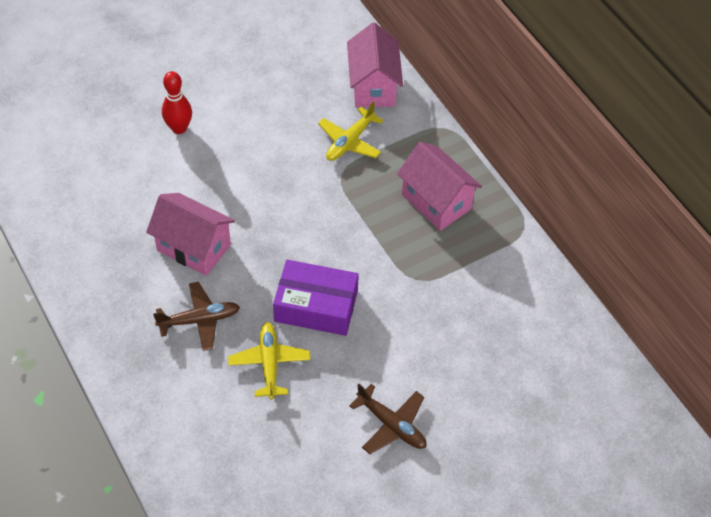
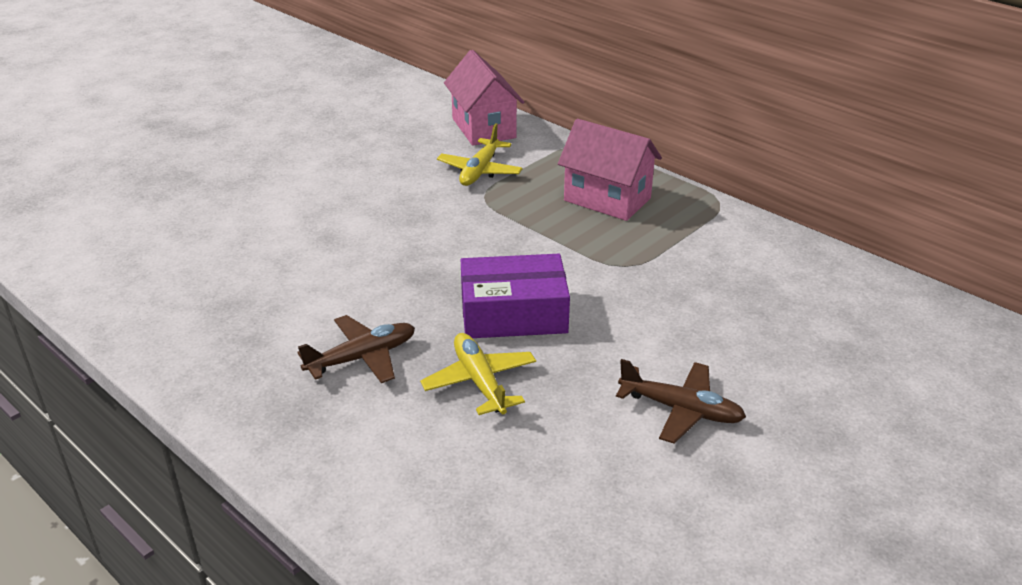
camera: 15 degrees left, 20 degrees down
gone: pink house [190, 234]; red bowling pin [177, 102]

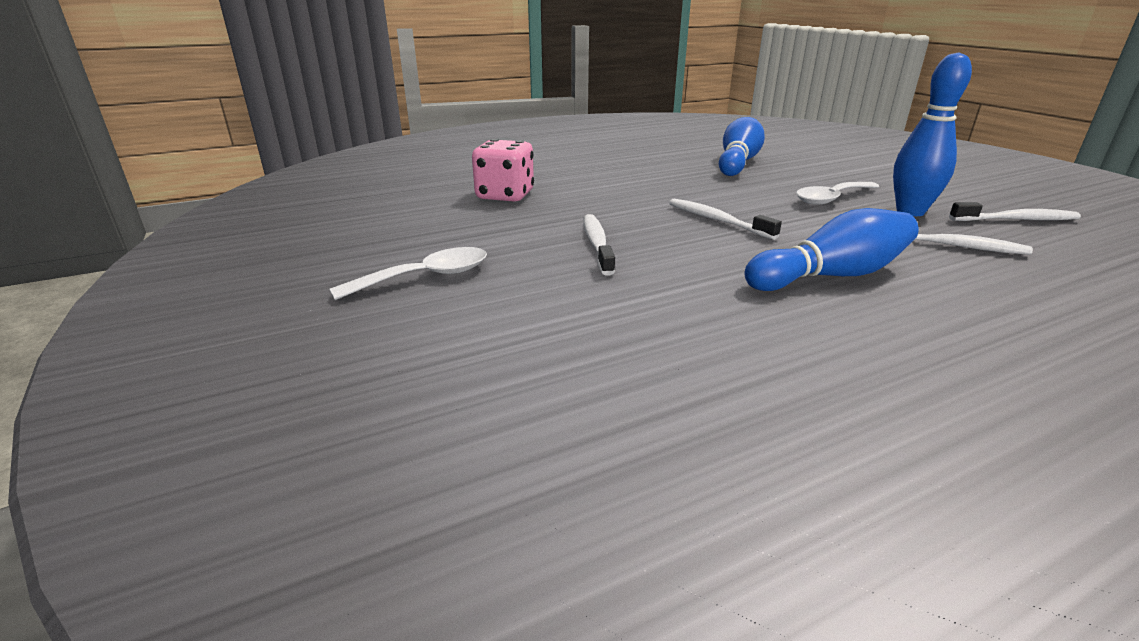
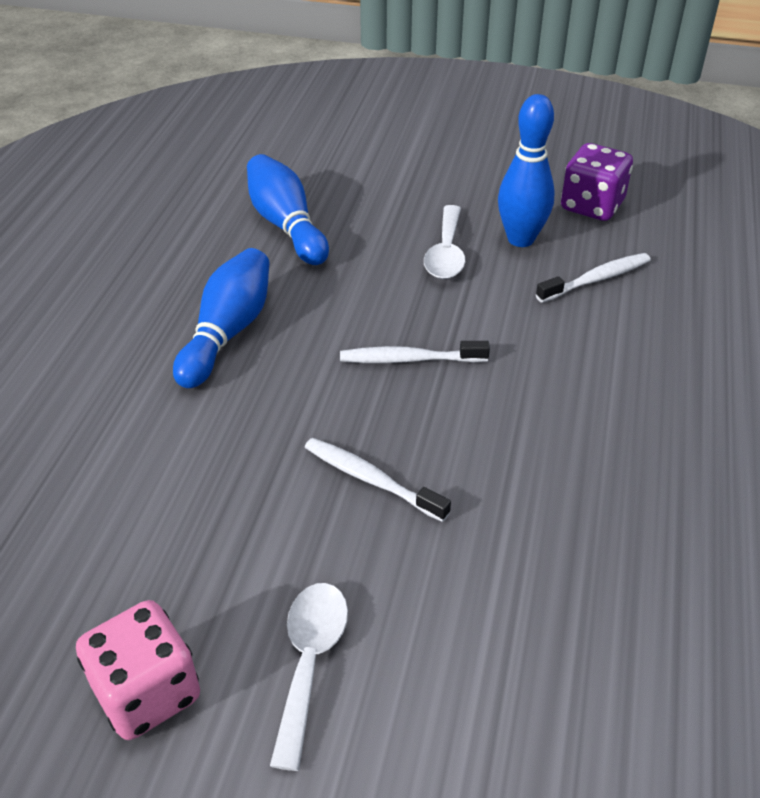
camera: 50 degrees left, 15 degrees up
shifted: pink dice [503, 170] to [138, 670]; blue bowling pin [831, 249] to [221, 318]
swapped: white toothbrush [1015, 211] to purple dice [597, 182]

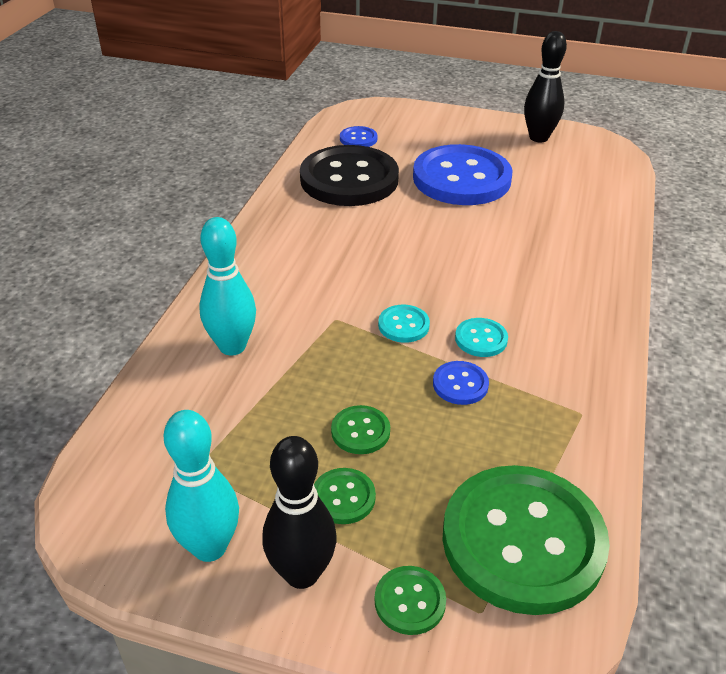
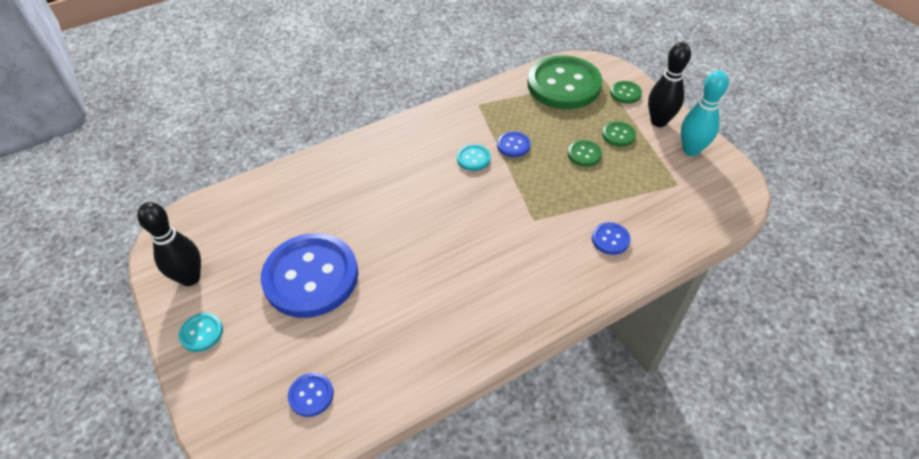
camera: 135 degrees left, 10 degrees up
gone: black button [349, 175]
shifted: turquoise button [404, 324] to [201, 332]
swapped: turquoise bowling pin [227, 286] to blue button [611, 238]

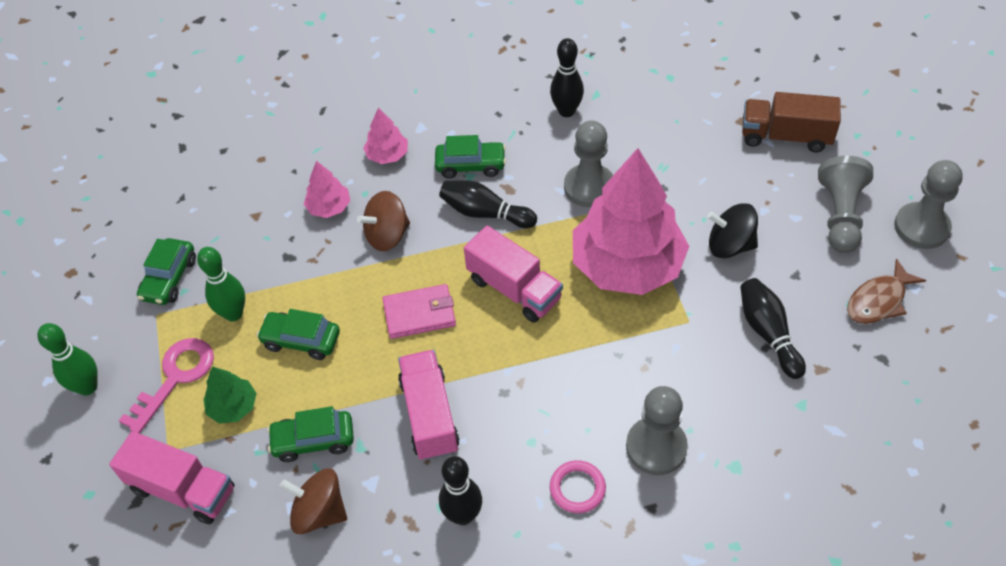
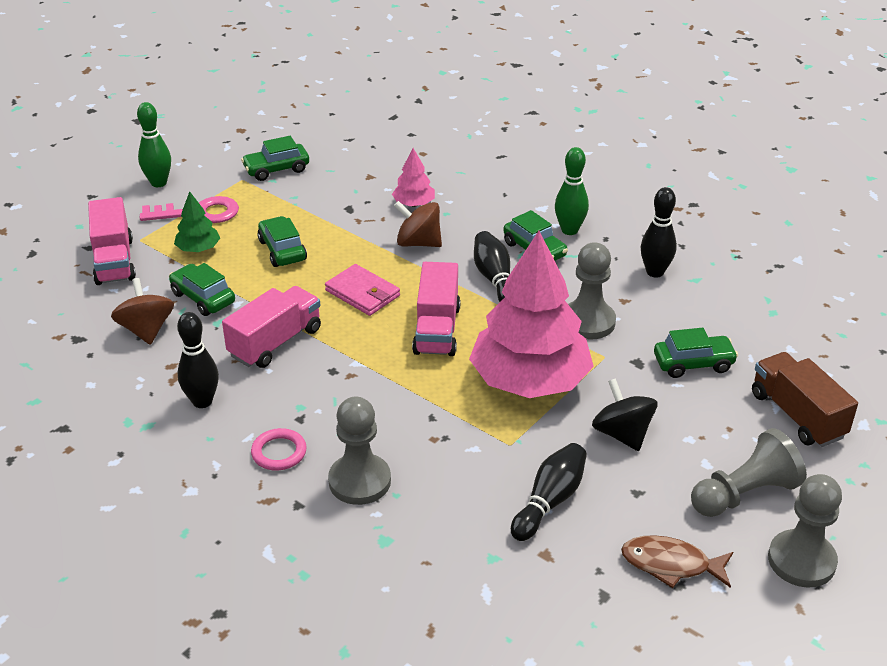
camera: 50 degrees right, 15 degrees down
gone: pink tree [385, 135]
new: green car [696, 353]
shifted: green bowling pin [221, 284] to [572, 191]

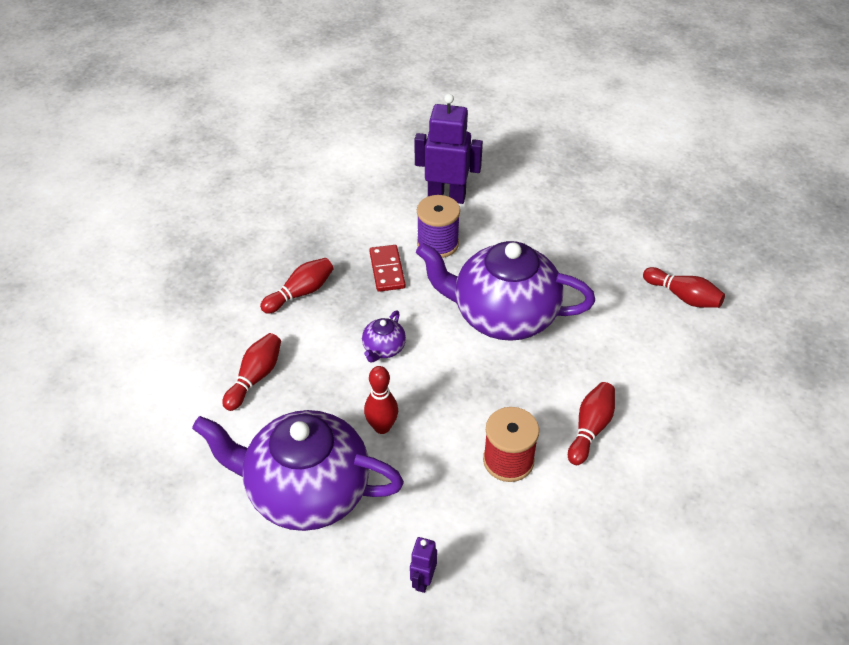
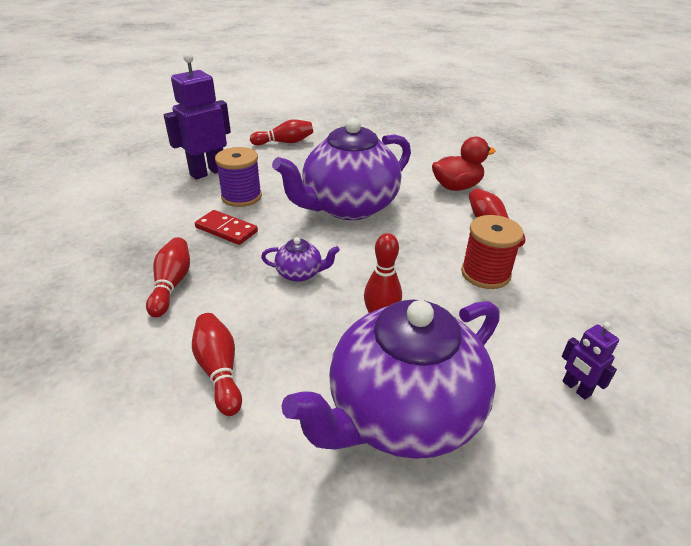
camera: 50 degrees left, 10 degrees down
new: red duck [464, 164]
shifted: red bowling pin [684, 287] to [281, 132]
rotated: purple teapot [384, 337] = [300, 259] 60 degrees counterclockwise

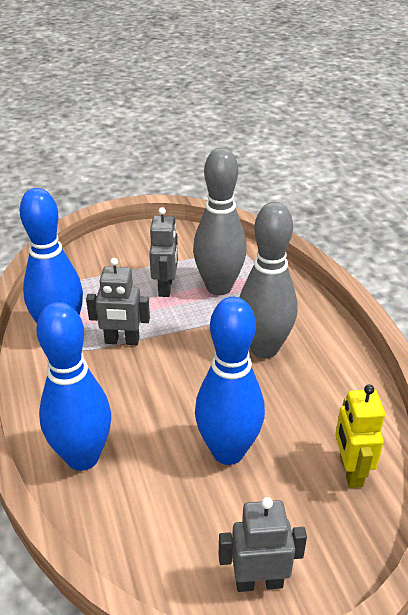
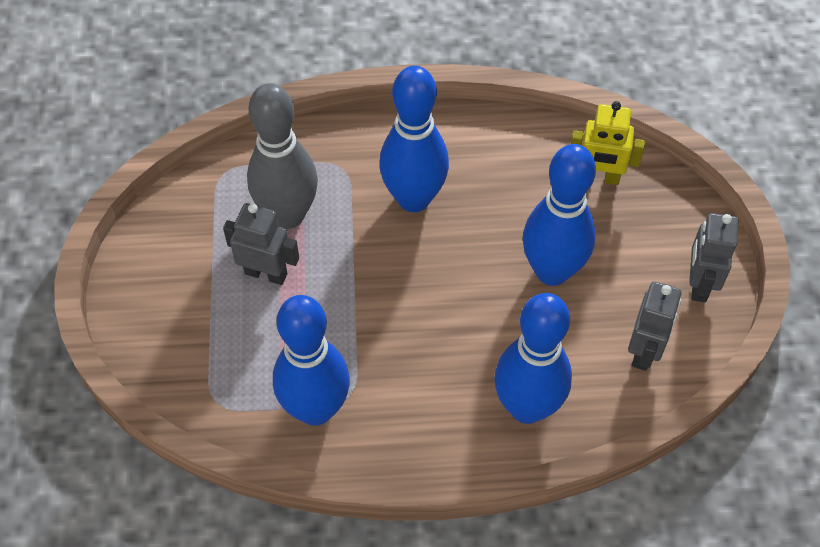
camera: 75 degrees left, 20 degrees up
shifted: grey robot [118, 301] to [655, 326]
repainted: grey bowling pin [268, 280] to blue bowling pin [414, 138]

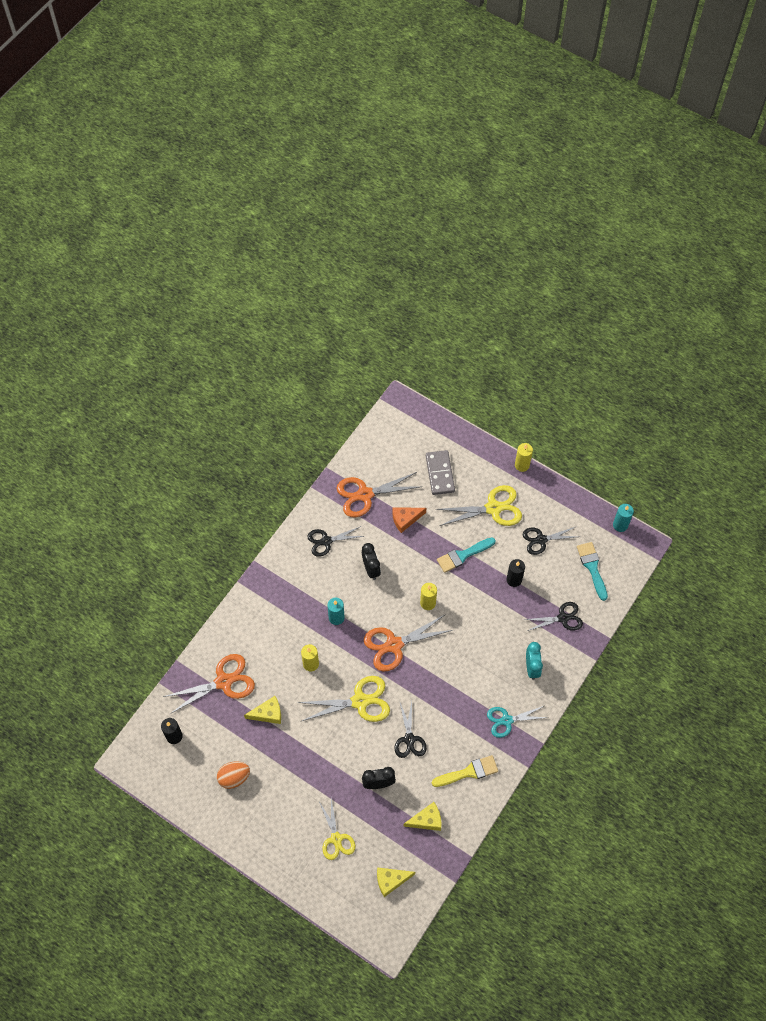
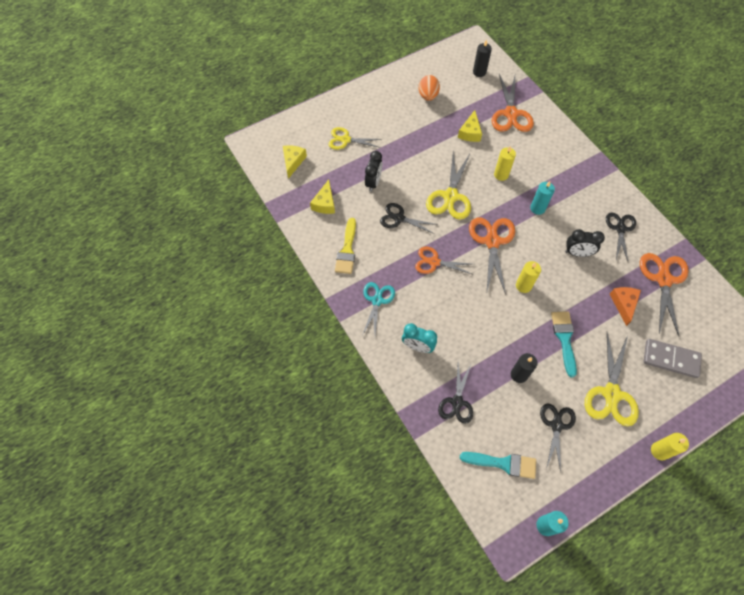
camera: 115 degrees right, 0 degrees up
new: orange scissors [443, 260]

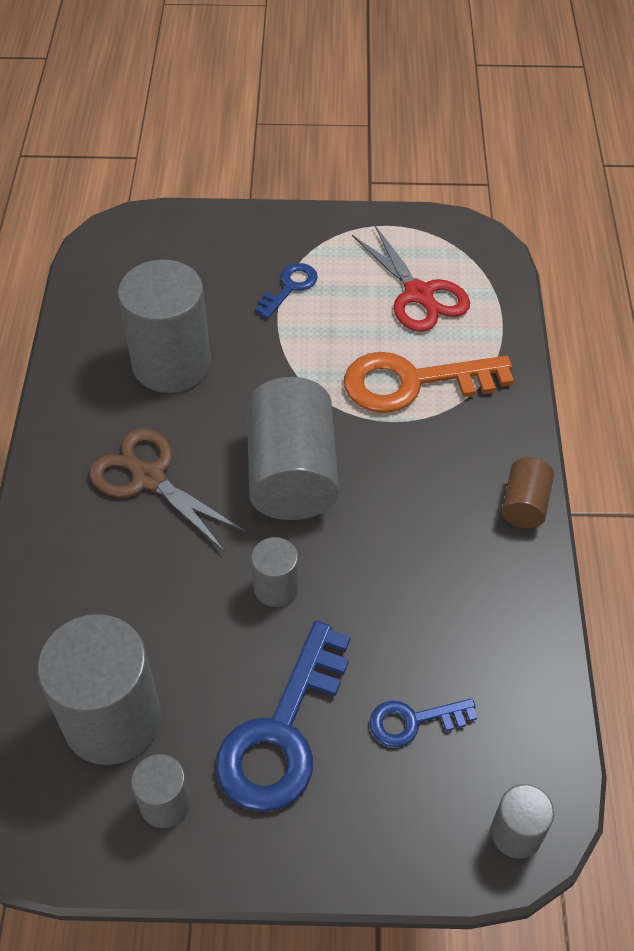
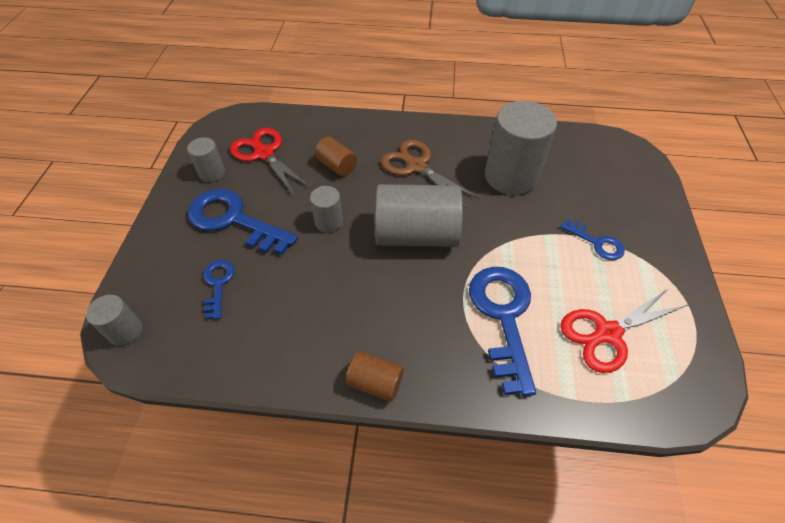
camera: 95 degrees right, 0 degrees up
new: brown cylinder [336, 156]
swapped: grey cylinder [99, 689] to red scissors [271, 162]
repainted: orange key [429, 382] to blue key [502, 331]
rotated: brown scissors [168, 490] = [430, 174] 90 degrees counterclockwise

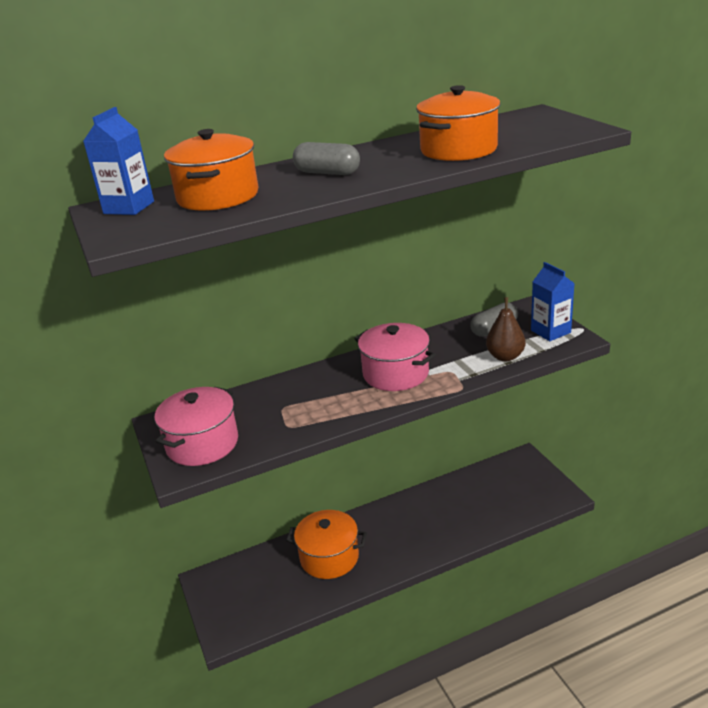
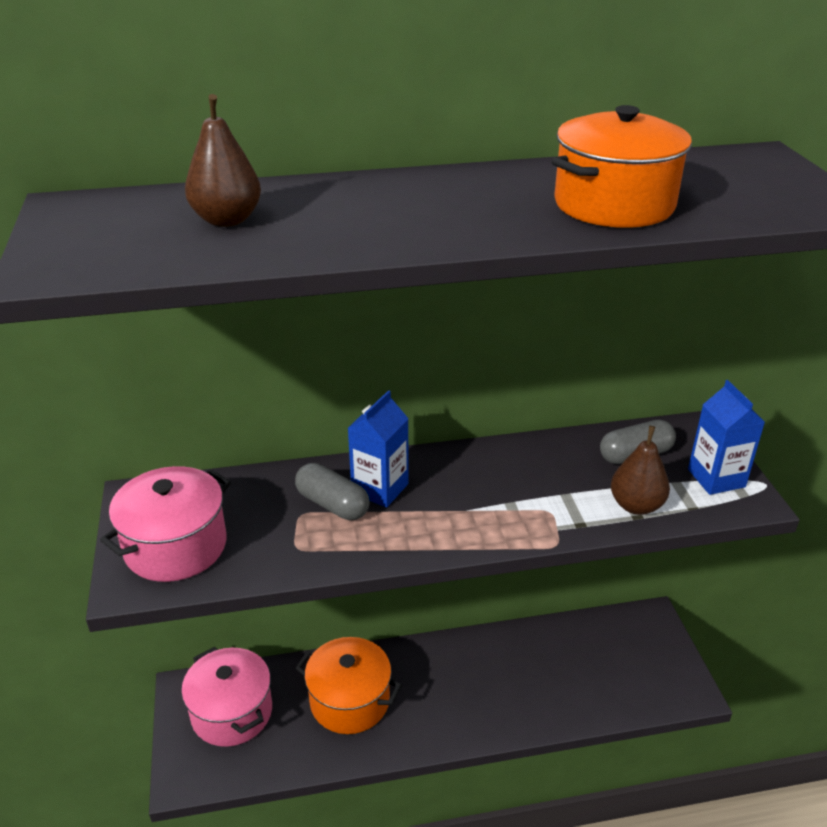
camera: 10 degrees right, 5 degrees up
shifted: blue carton [118, 161] to [378, 449]; grey capsule [326, 158] to [332, 491]; pink pot [395, 357] to [226, 697]
swapped: orange pot [211, 170] to brown pear [223, 160]

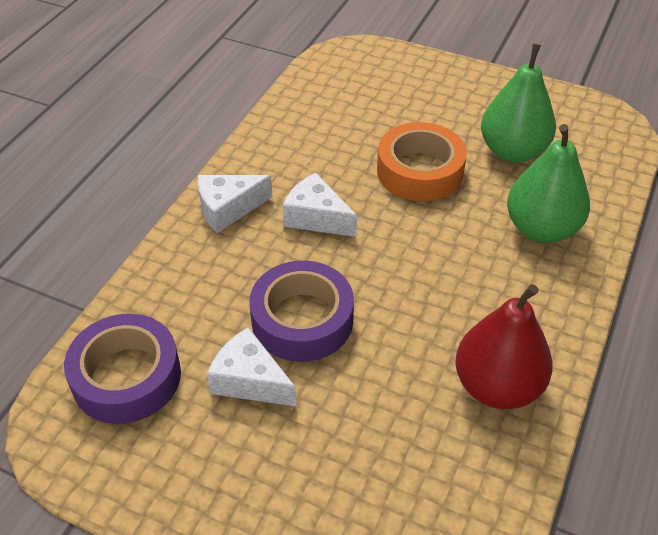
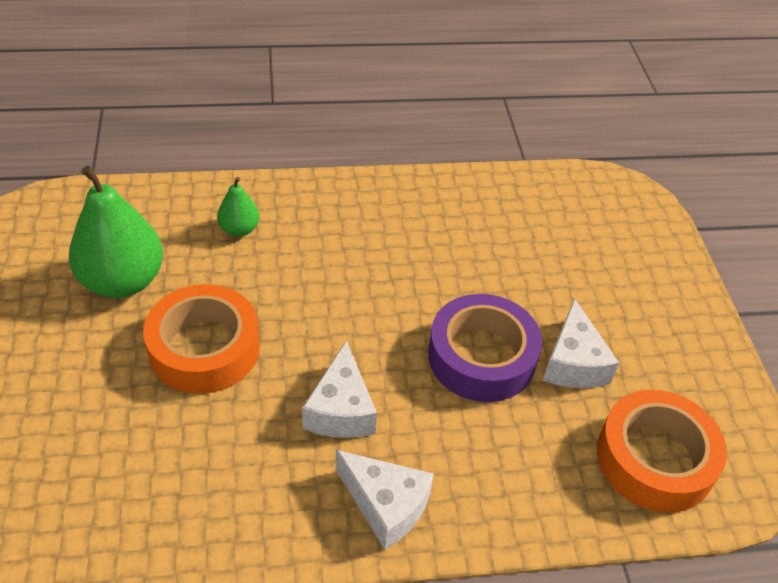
camera: 125 degrees left, 0 degrees up
gone: red pear [504, 346]
repainted: purple tape [122, 369] to orange tape [662, 451]
scaled: green pear [548, 183] = [238, 207] x0.50

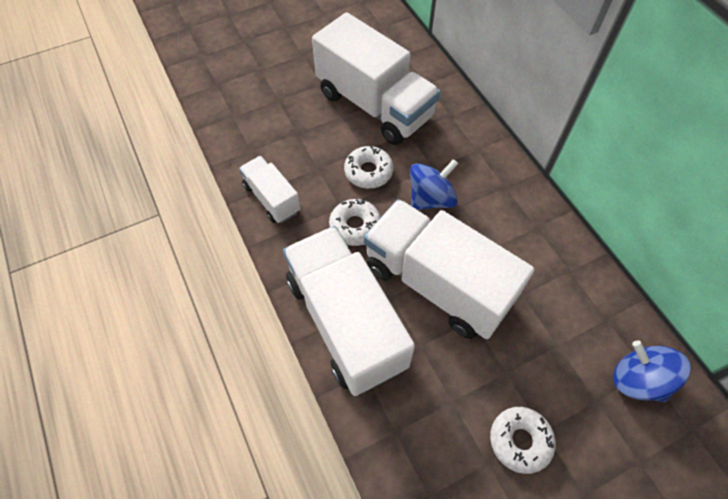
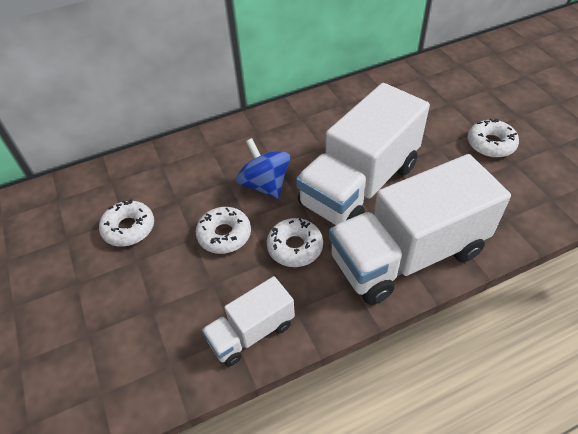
camera: 85 degrees left, 10 degrees down
gone: blue spinning top [652, 371]
swapped: white truck [376, 78] to white donut [126, 223]

